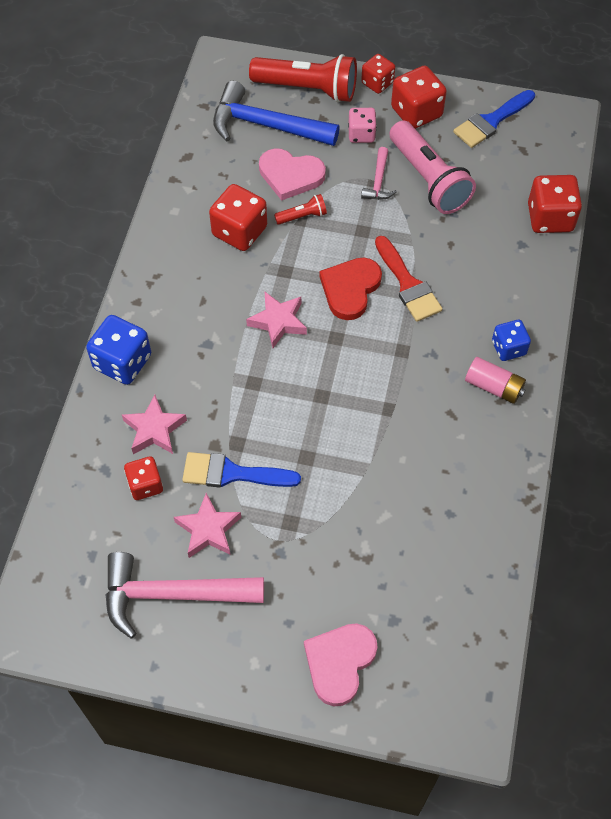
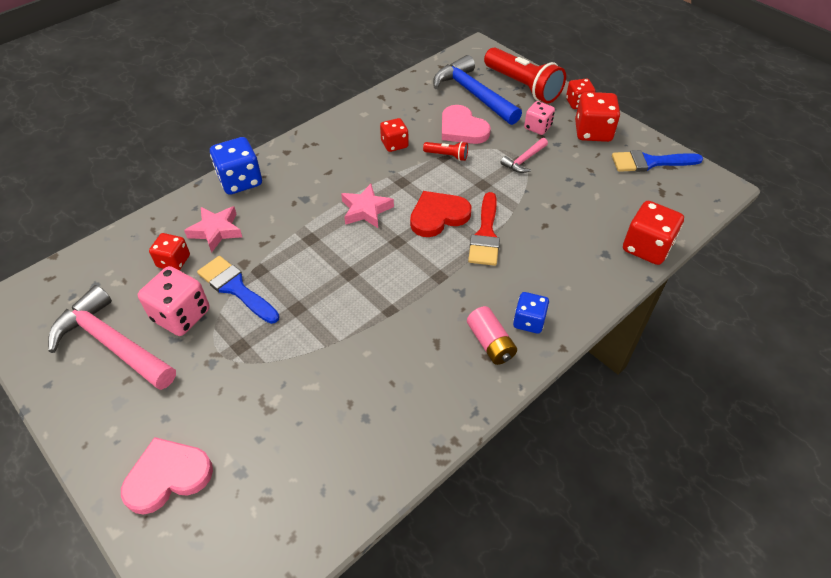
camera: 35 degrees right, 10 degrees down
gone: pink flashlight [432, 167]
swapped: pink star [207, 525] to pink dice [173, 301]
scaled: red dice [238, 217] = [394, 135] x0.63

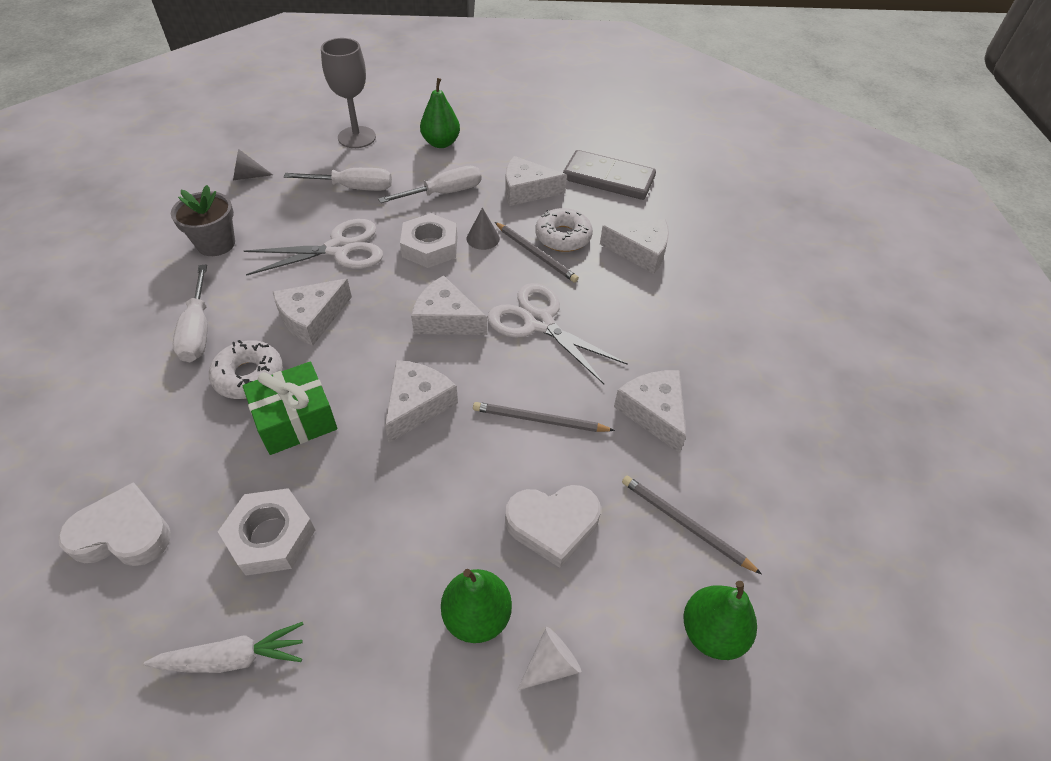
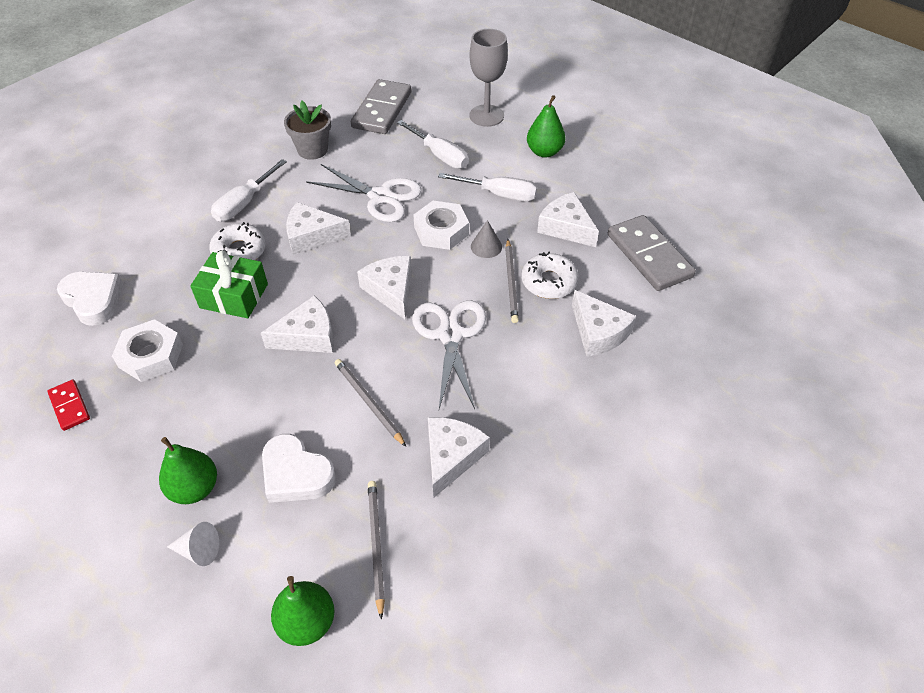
camera: 45 degrees right, 0 degrees up
swapped: white carrot [224, 647] to red domino [68, 405]; grey cone [253, 165] to grey domino [381, 106]

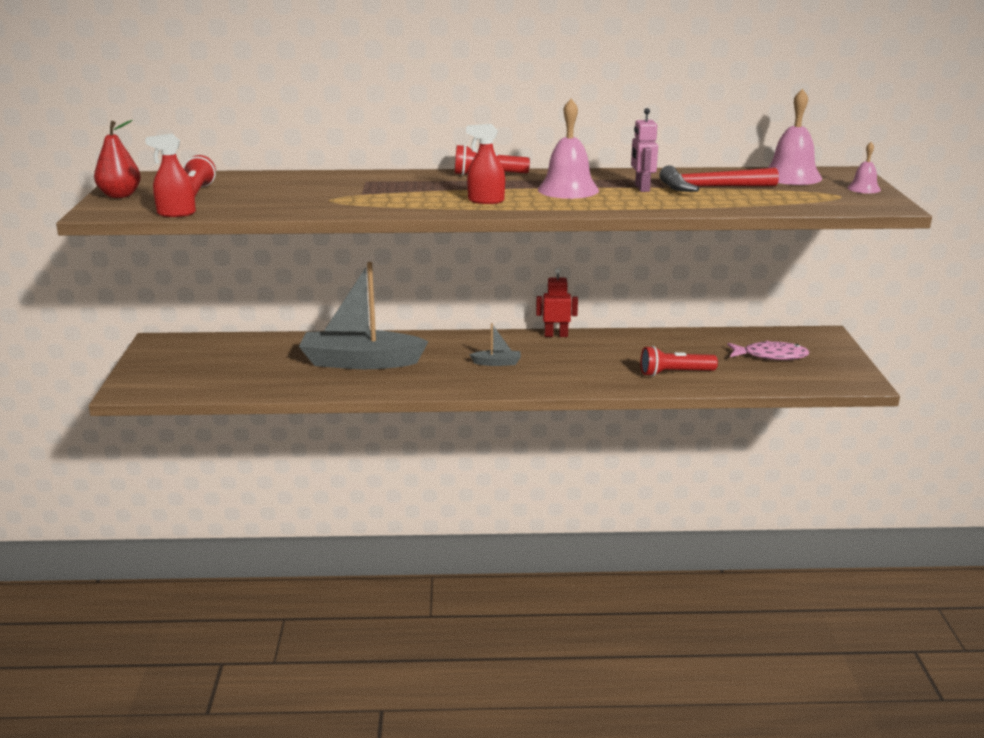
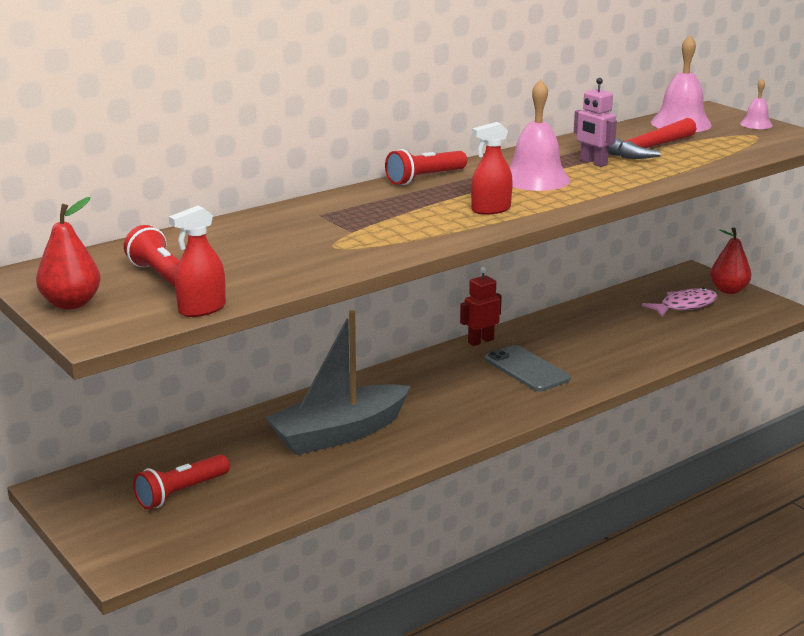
camera: 35 degrees left, 0 degrees up
gone: grey boat [495, 344]
new: grey phone [527, 368]; red pear [731, 261]
shifted: red flashlight [679, 361] to [181, 481]

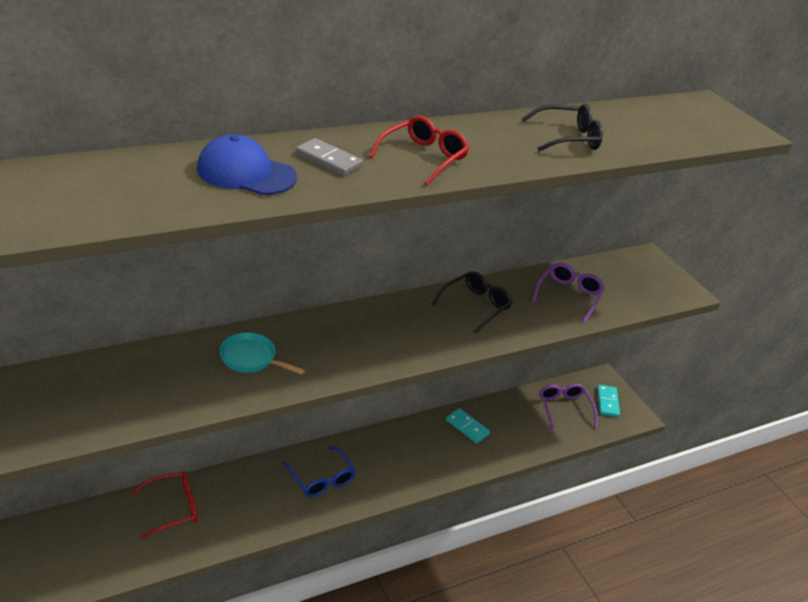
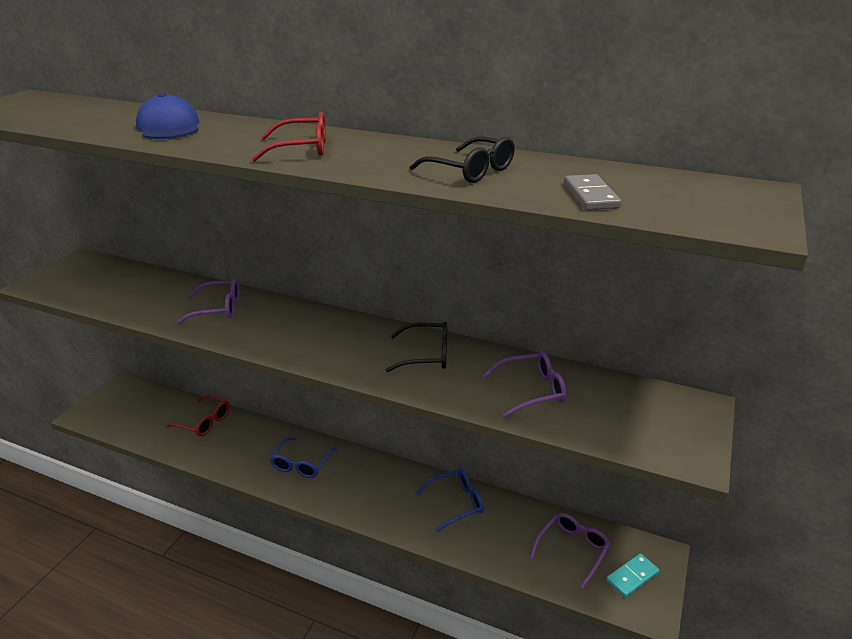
camera: 55 degrees right, 5 degrees down
shifted: grey domino [329, 157] to [592, 192]
swapped: turquoise pan [262, 353] to purple glasses [208, 301]; turquoise domino [468, 425] to blue glasses [450, 500]

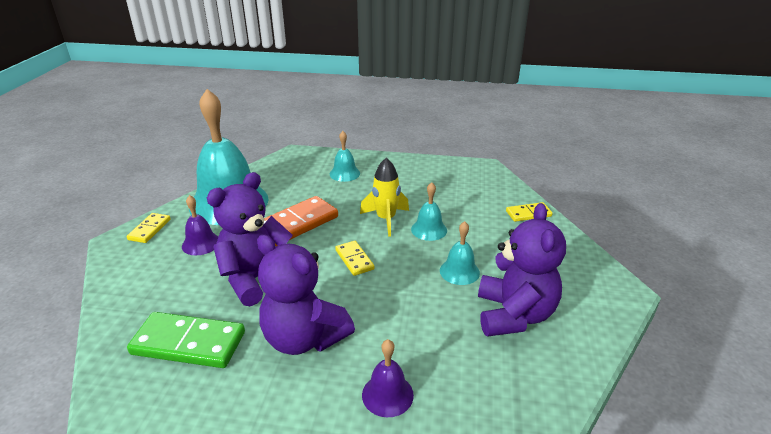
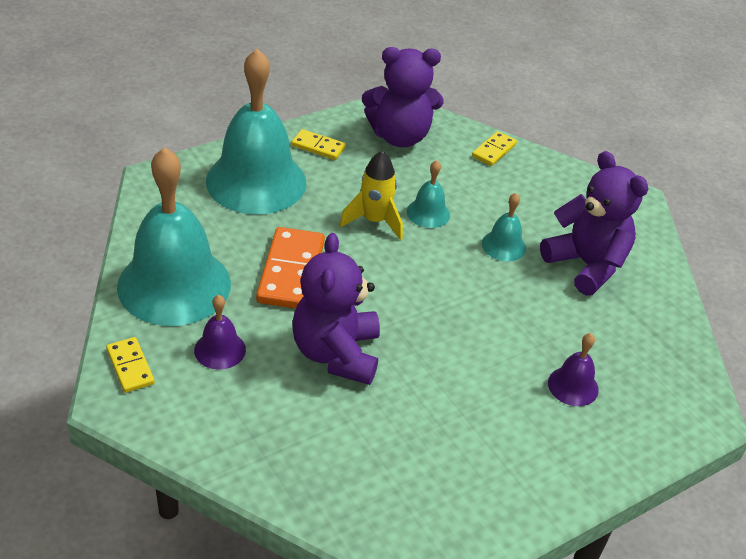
camera: 45 degrees left, 10 degrees up
gone: green domino [186, 340]
shifted: purple teddy bear [306, 295] to [402, 97]; yellow domino [355, 258] to [318, 144]
scaled: turquoise bell [345, 156] = [256, 132] x2.31

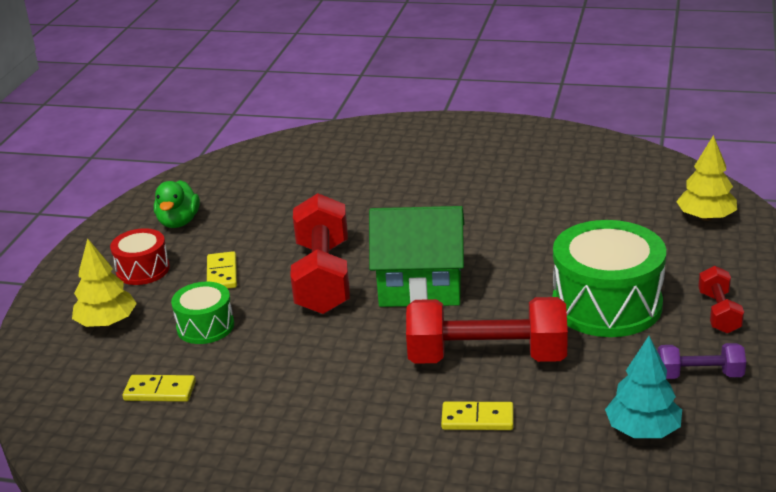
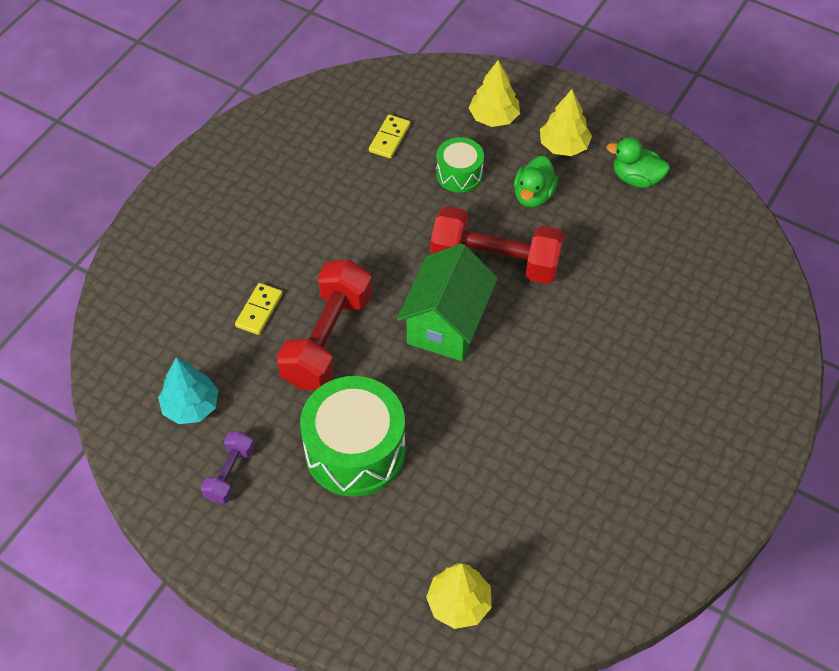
camera: 105 degrees right, 25 degrees up
gone: red dumbbell [721, 300]
swapped: red drum [140, 256] to yellow tree [566, 123]; yellow domino [222, 270] to green duck [536, 182]

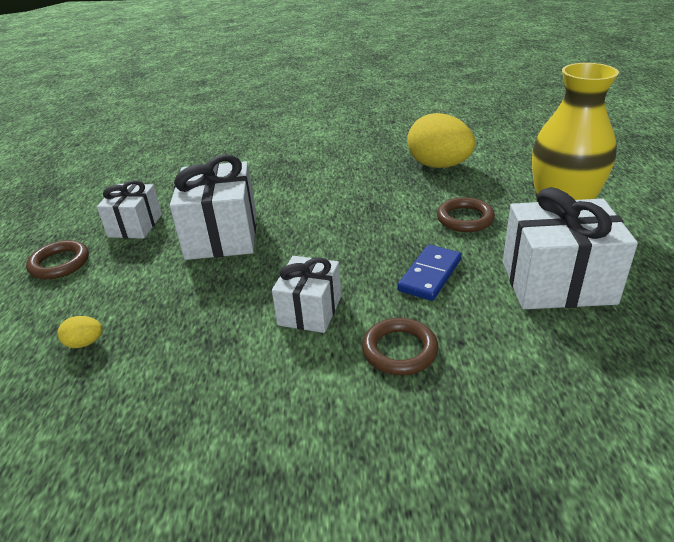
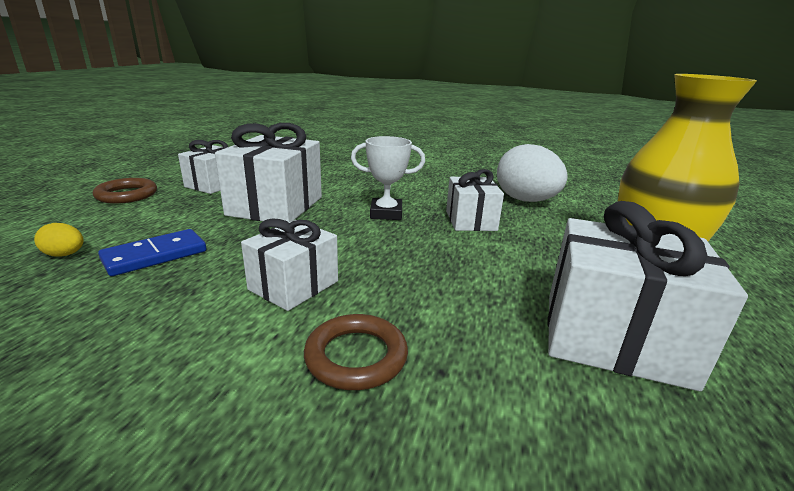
camera: 15 degrees right, 10 degrees down
gone: brown ring [466, 214]
new: white trophy [388, 178]; white gift [475, 200]
shifted: blue domino [430, 273] to [152, 252]
repainted: yellow egg [441, 140] to white egg [532, 173]

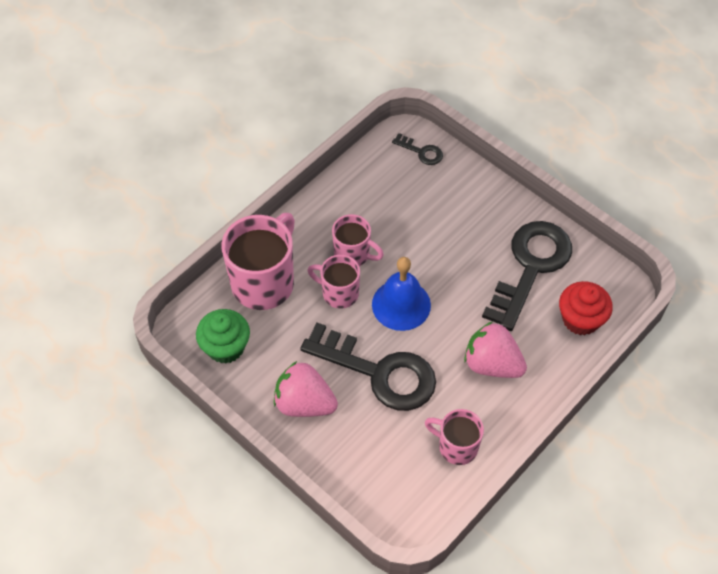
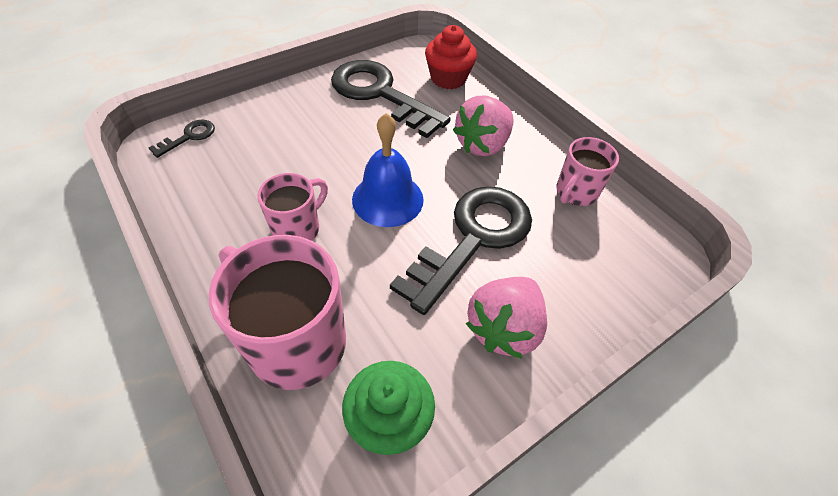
camera: 80 degrees left, 5 degrees down
gone: pink mug [333, 282]

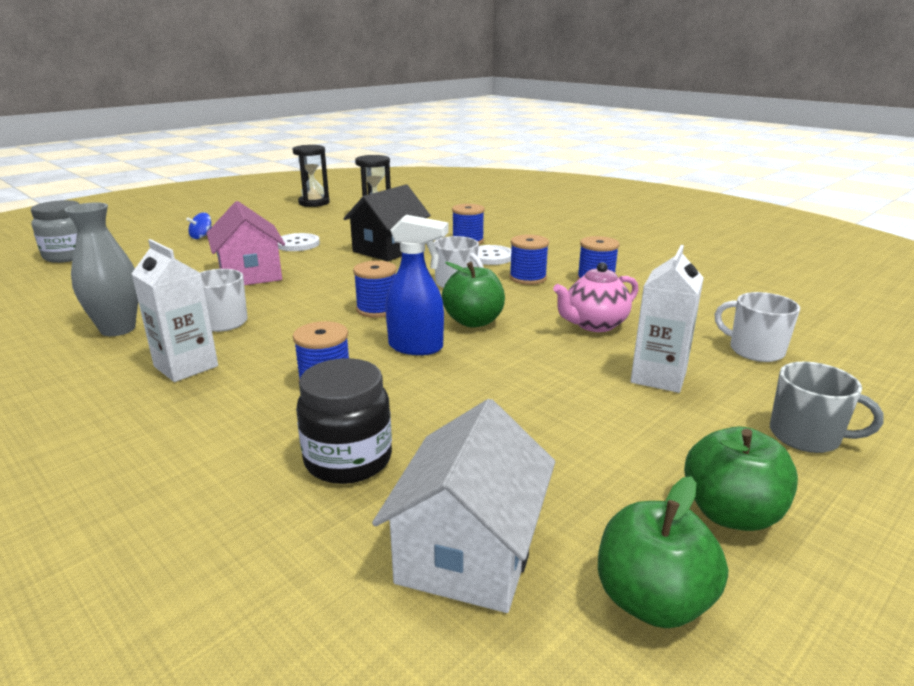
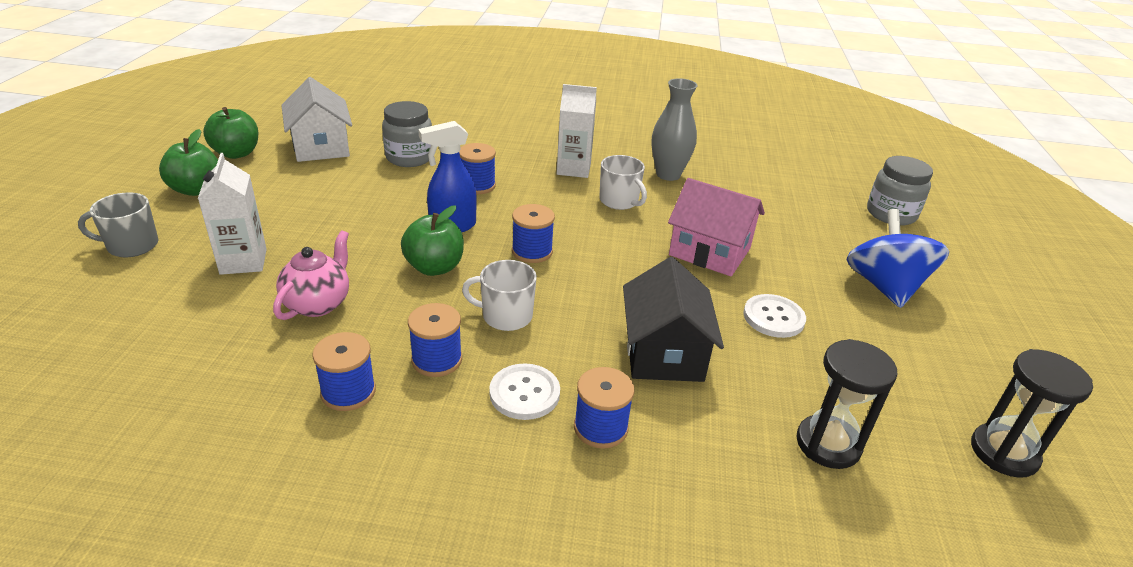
camera: 140 degrees right, 10 degrees up
gone: white mug [757, 327]
repainted: black jar [344, 421] to grey jar [407, 134]
scaled: blue spinning top [199, 226] = [897, 258] x2.35

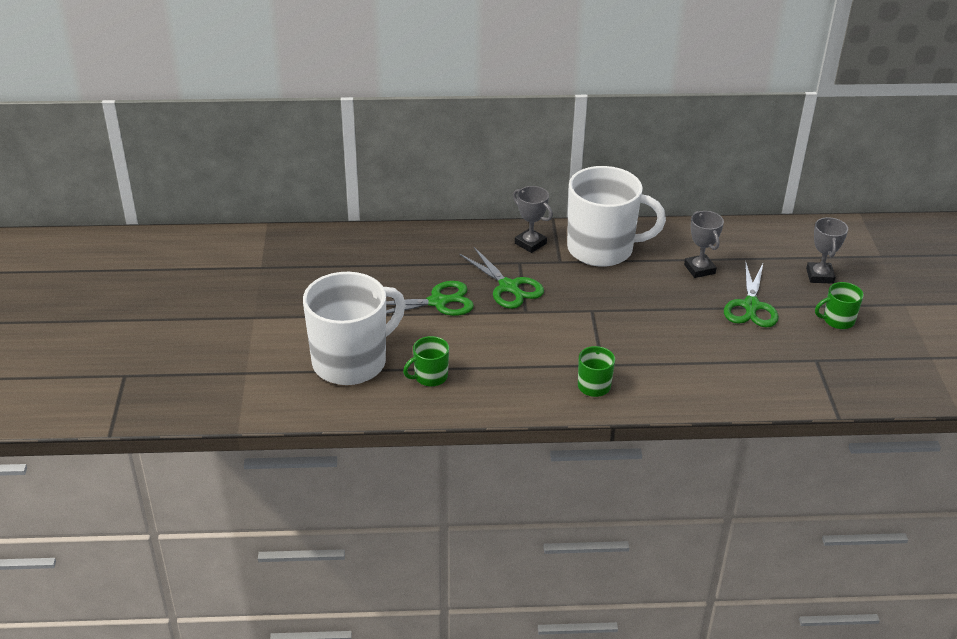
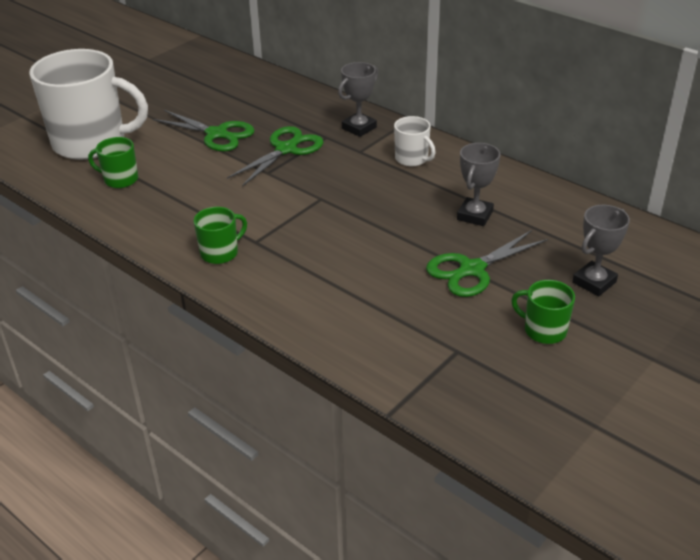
camera: 45 degrees right, 0 degrees up
rotated: green scissors [502, 278] = [275, 156] 150 degrees counterclockwise; grey trophy [533, 219] = [358, 99] 45 degrees clockwise
scaled: white mug [616, 216] = [415, 141] x0.44

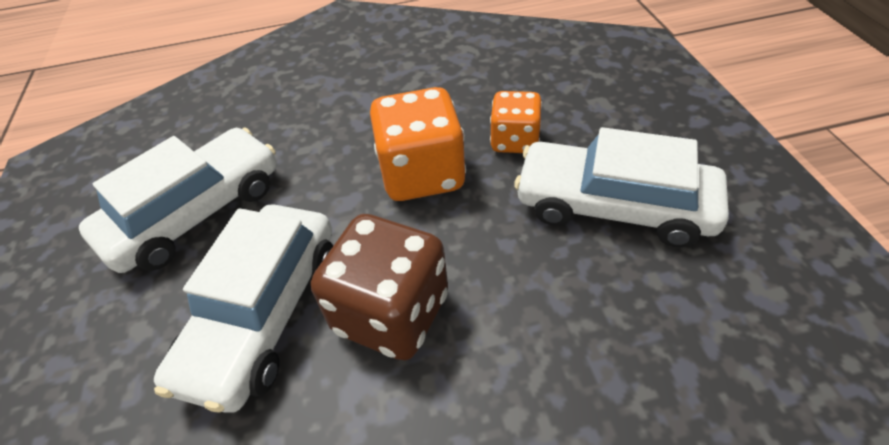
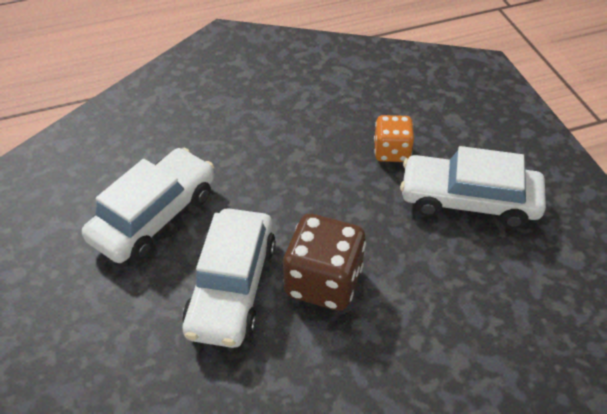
camera: 10 degrees left, 0 degrees up
gone: orange dice [418, 144]

